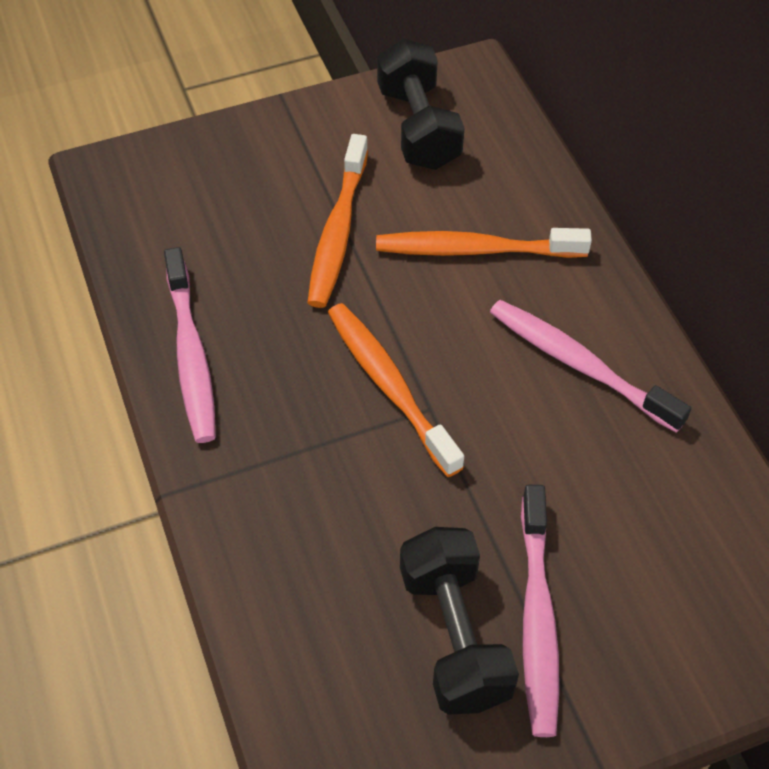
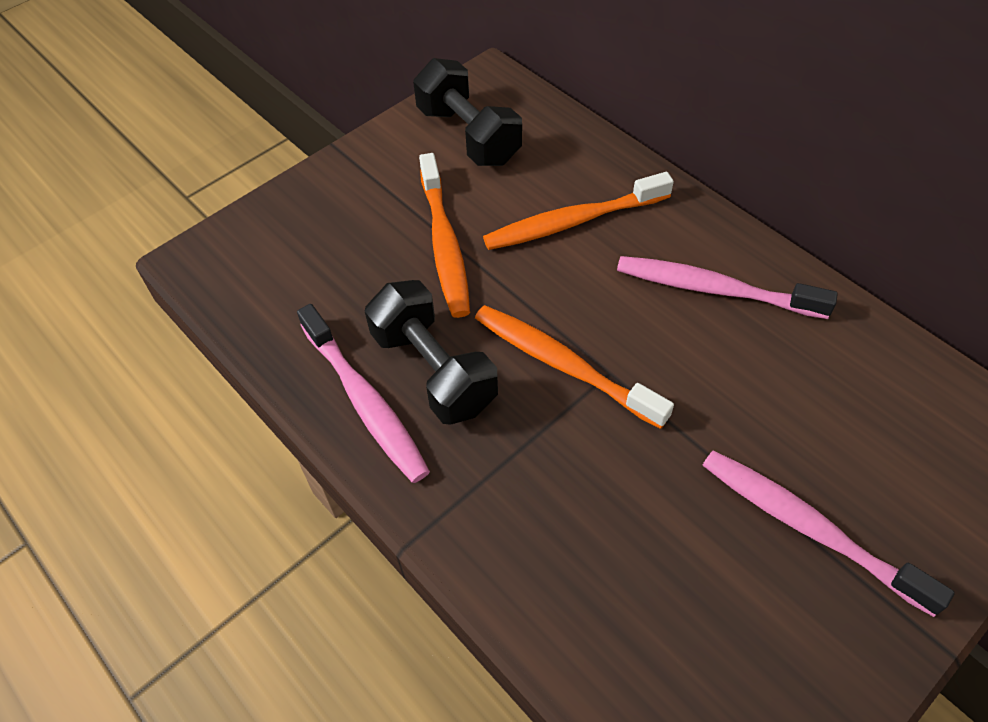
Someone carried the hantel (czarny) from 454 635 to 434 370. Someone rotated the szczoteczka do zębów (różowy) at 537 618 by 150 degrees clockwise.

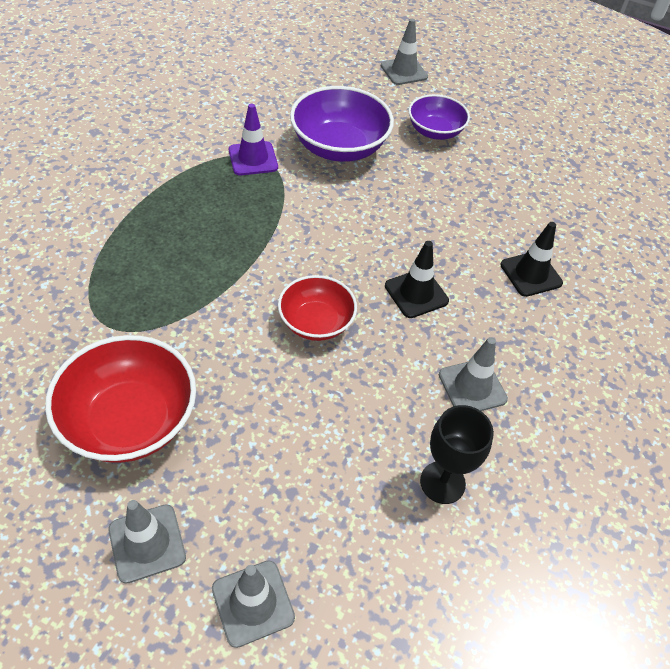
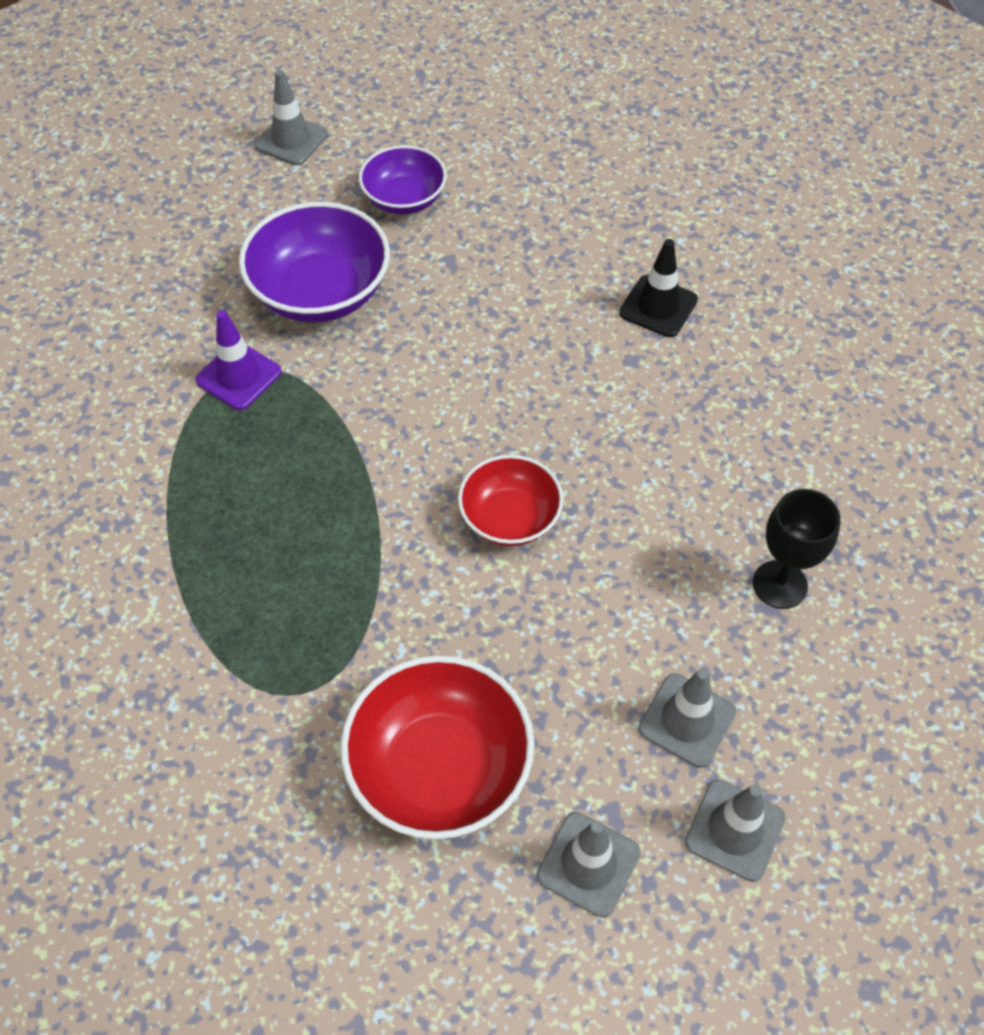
Someone took away the pachołek (czarny) at 416 293. Someone carried the pachołek (szary) from 472 387 to 687 720.

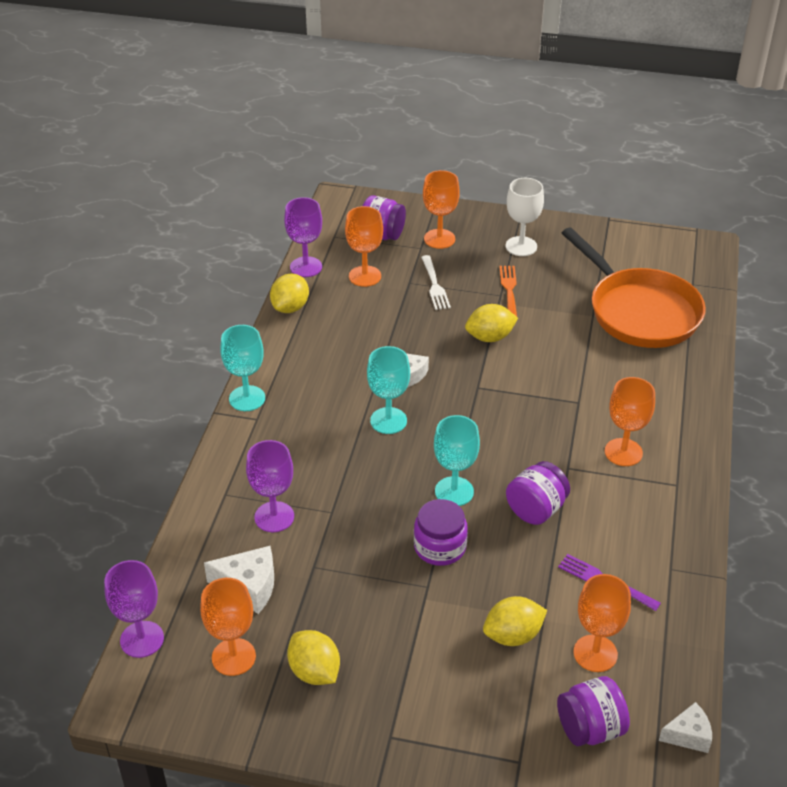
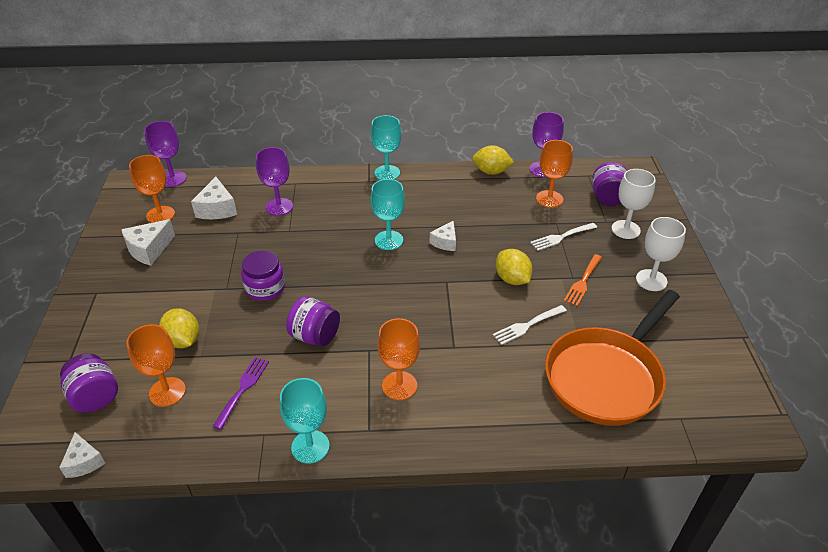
Someone swapped the cytryna (żółty) at 314 671 for the ser (biały) at 149 249. Someone repainted the kielich (pomarańczowy) at 439 239, which became the kielich (biały) at 625 229. Someone carried the kielich (turkusowy) from 454 491 to 310 447. Someone rotated the widelec (pomarańczowy) at 509 290 by 135 degrees clockwise. Someone put down the widelec (biały) at 527 325.

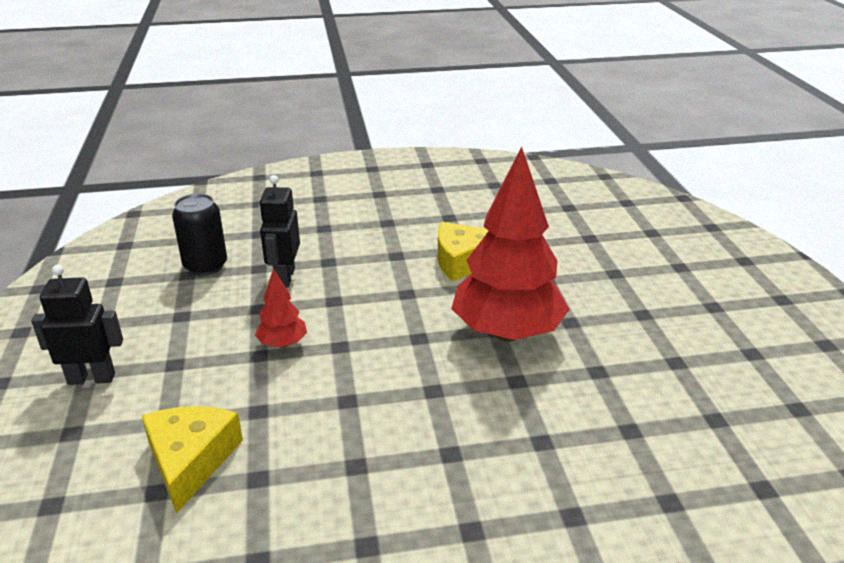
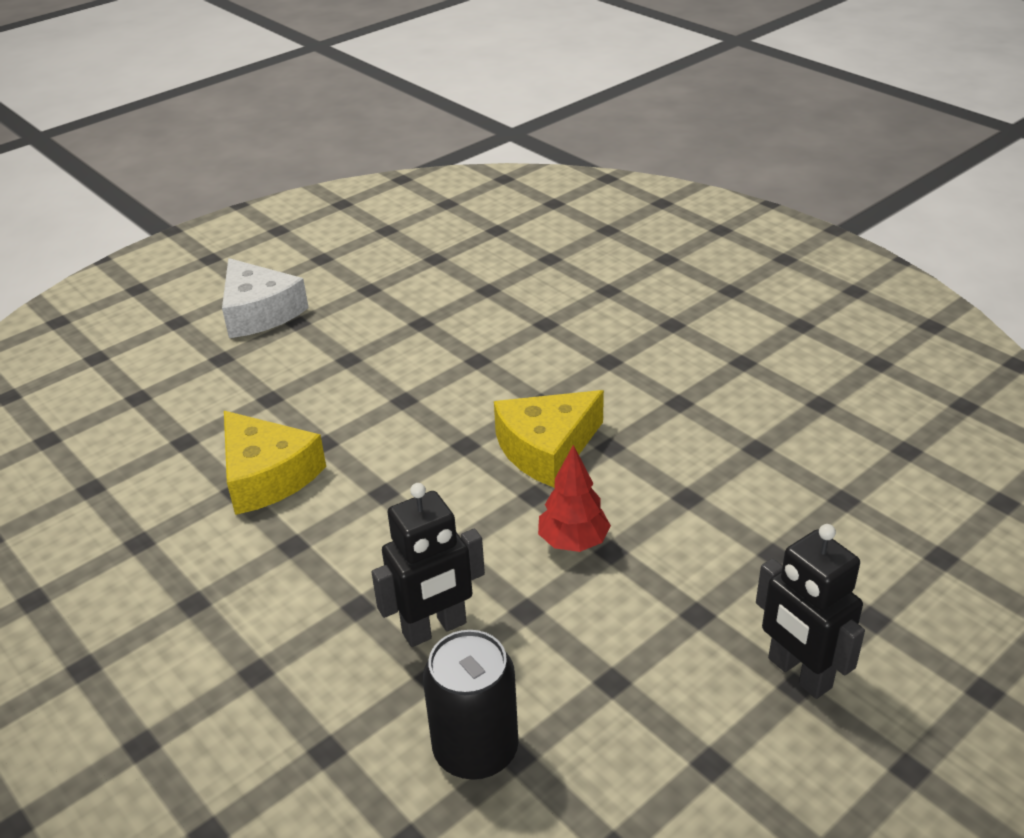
Someone carried the ser (żółty) from 191 460 to 546 449. Someone took away the drzewko (czerwony) at 507 333. Someone put down the ser (biały) at 259 312.

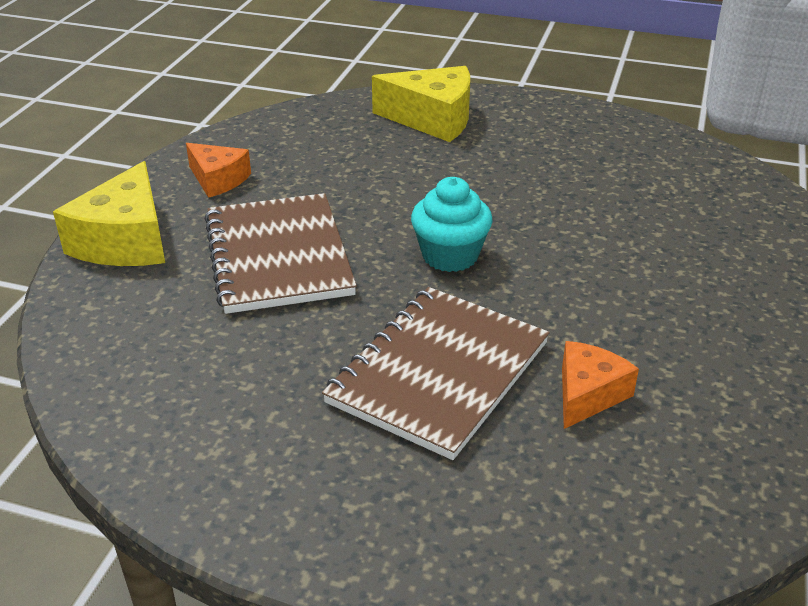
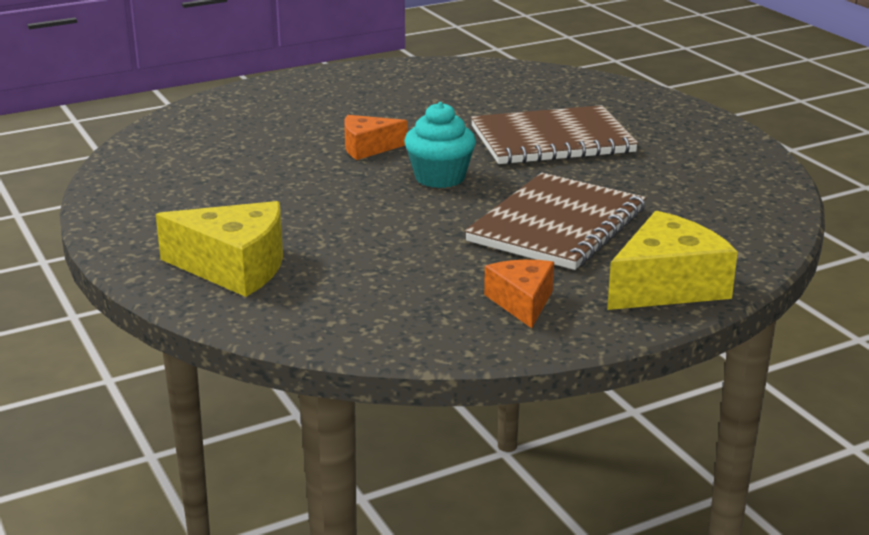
Someone rotated the ser (żółty) at 433 119 by 135 degrees clockwise. Someone carried the ser (pomarańczowy) from 588 394 to 368 148.

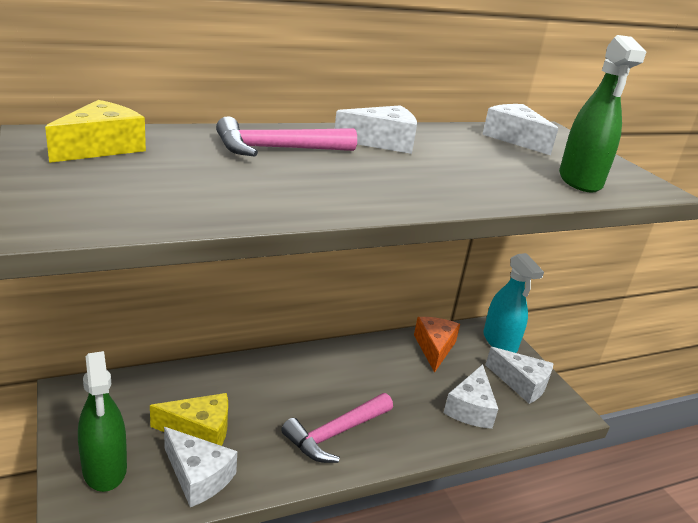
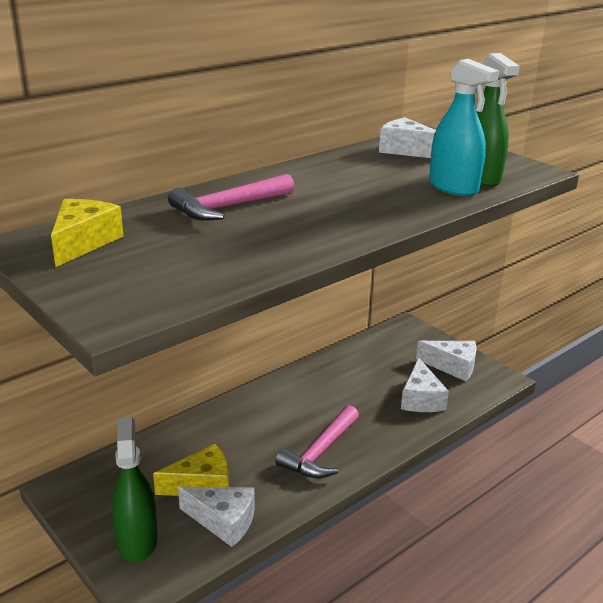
Someone rotated the spryskiwacz (zielony) at 105 469 by 150 degrees counterclockwise. Someone took away the ser (biały) at 382 142. Someone took away the ser (pomarańczowy) at 434 348. Someone carried the spryskiwacz (turkusowy) from 500 342 to 453 187.

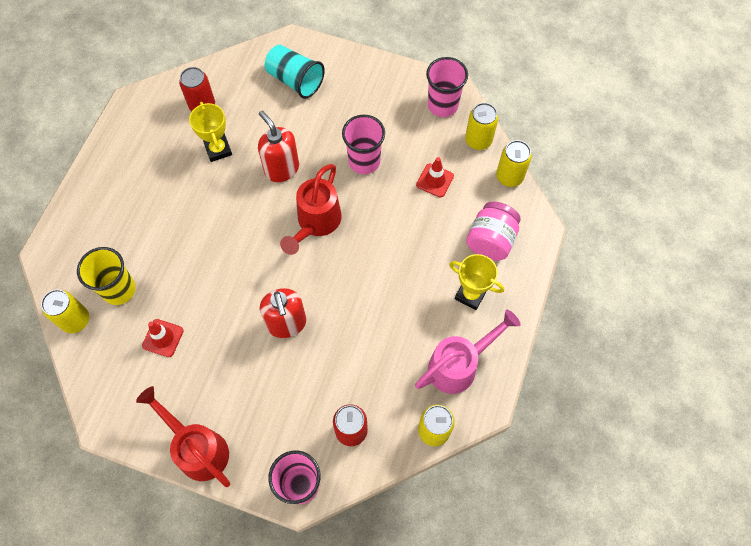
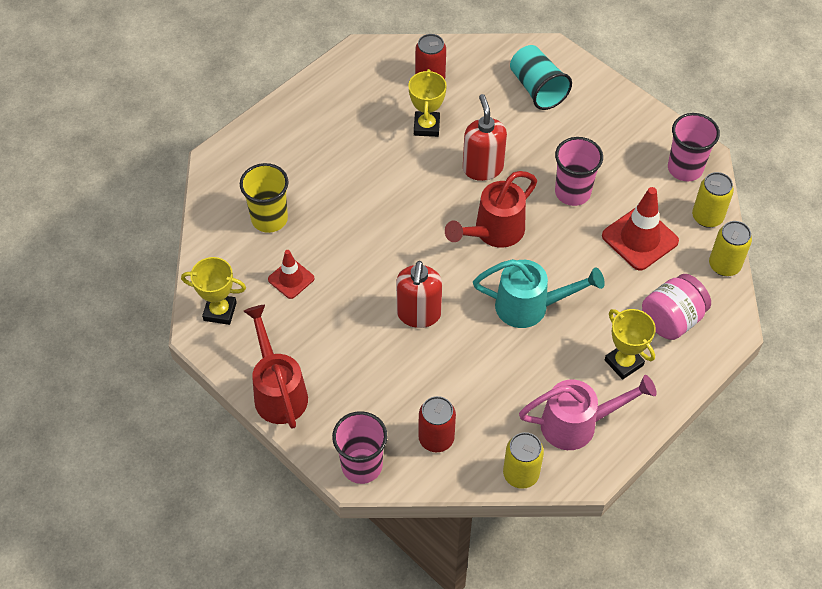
Someone took away the puszka (żółty) at 75 320. Someone scaled the pachołek (czerwony) at 435 180 by 1.68. Someone put down the puchar (żółty) at 220 311. Someone put down the konewka (turkusowy) at 530 306.

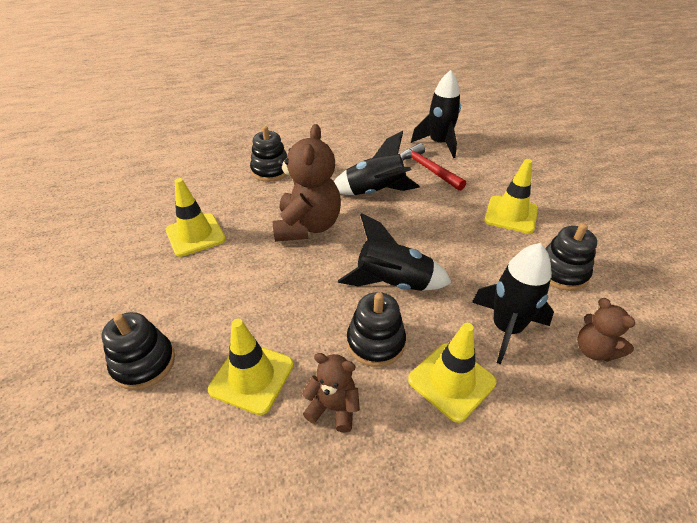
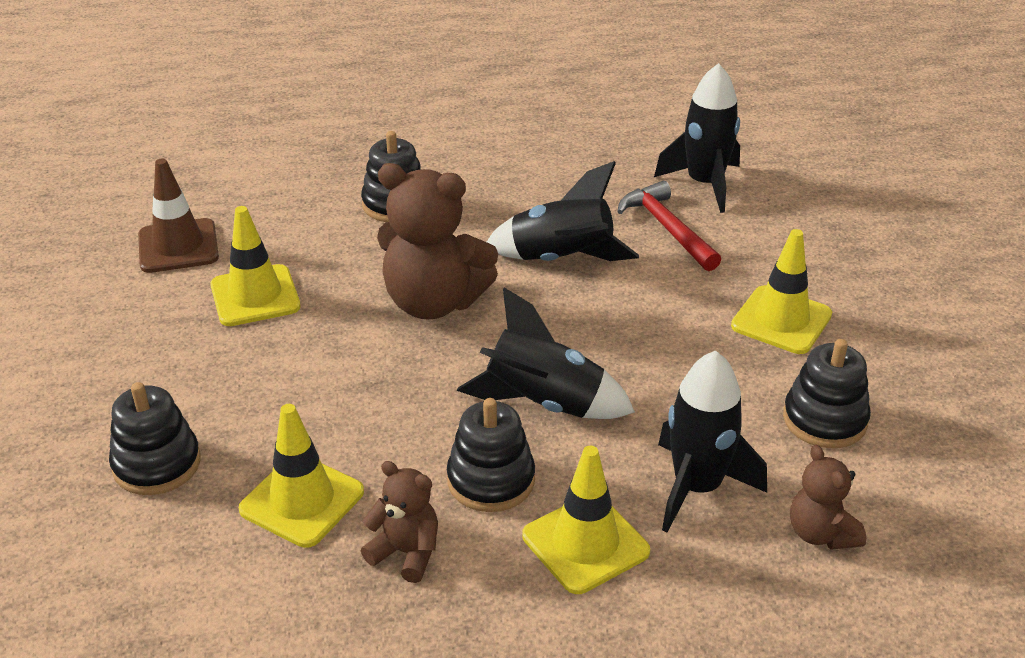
Someone rotated the miś (brązowy) at 307 226 by 90 degrees clockwise. Someone put down the pachołek (brązowy) at 178 246.

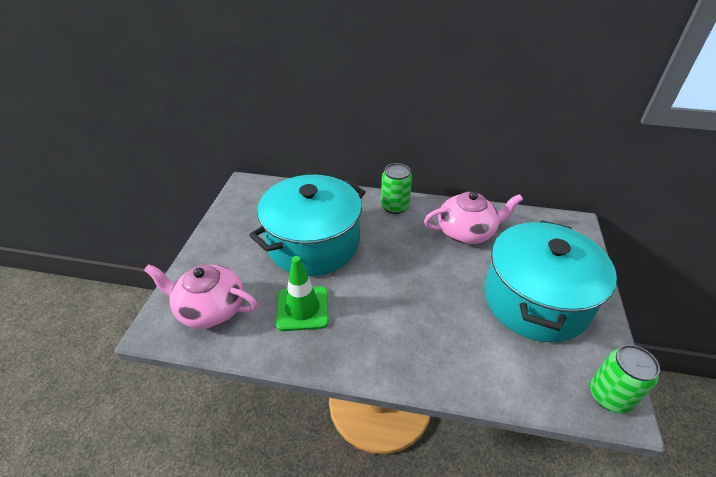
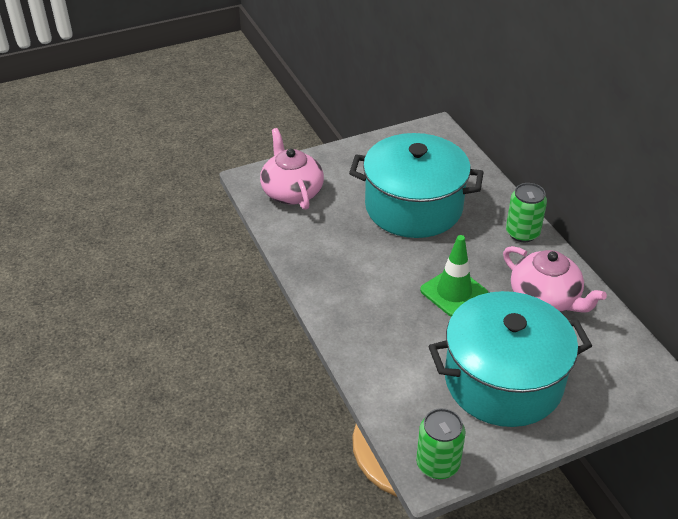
Someone carried the pachołek (zielony) from 302 308 to 454 292.

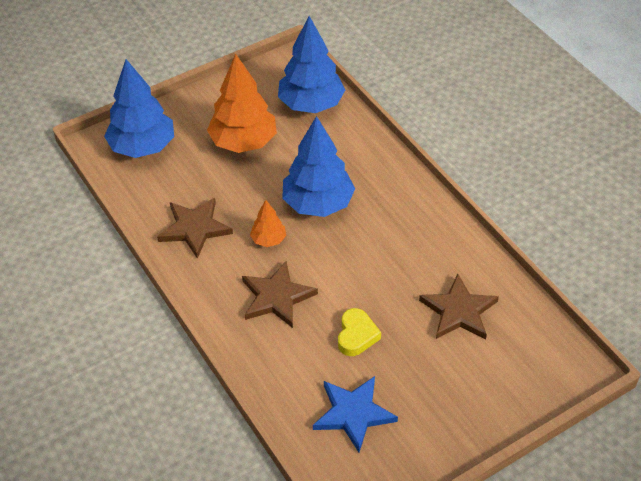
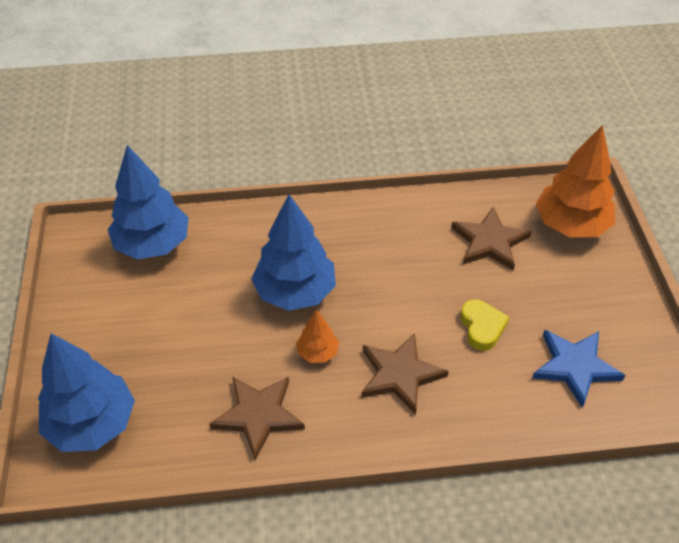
Someone carried the drzewko (pomarańczowy) from 243 142 to 571 225. Someone rotated the serce (żółty) at 356 335 by 45 degrees clockwise.

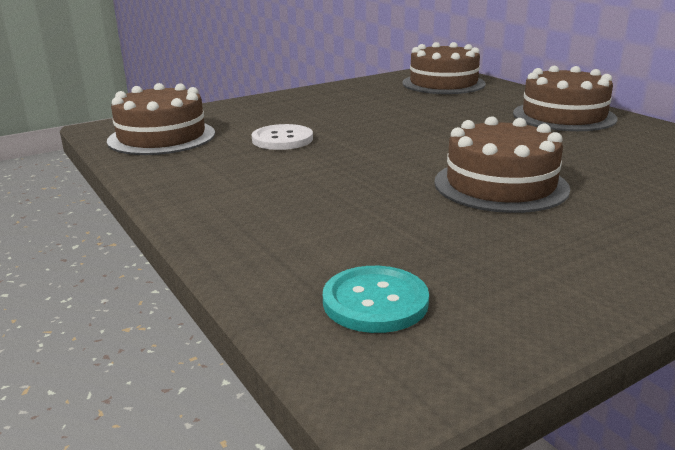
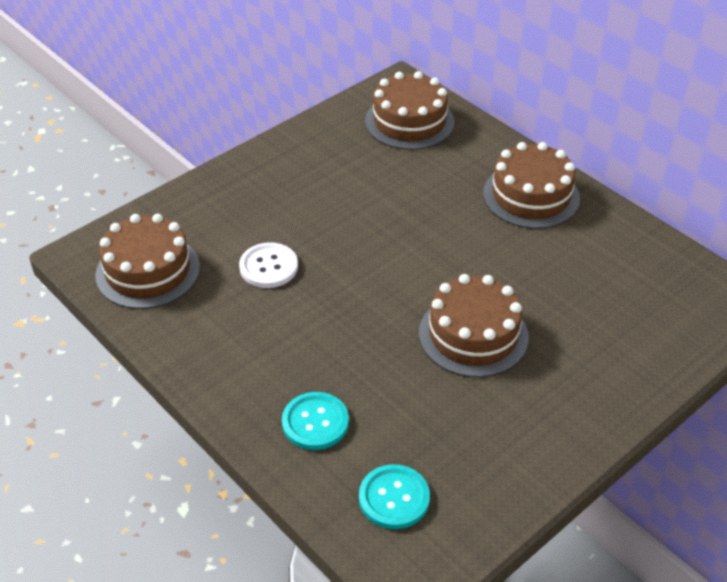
Someone put down the guzik (turkusowy) at 315 422.

